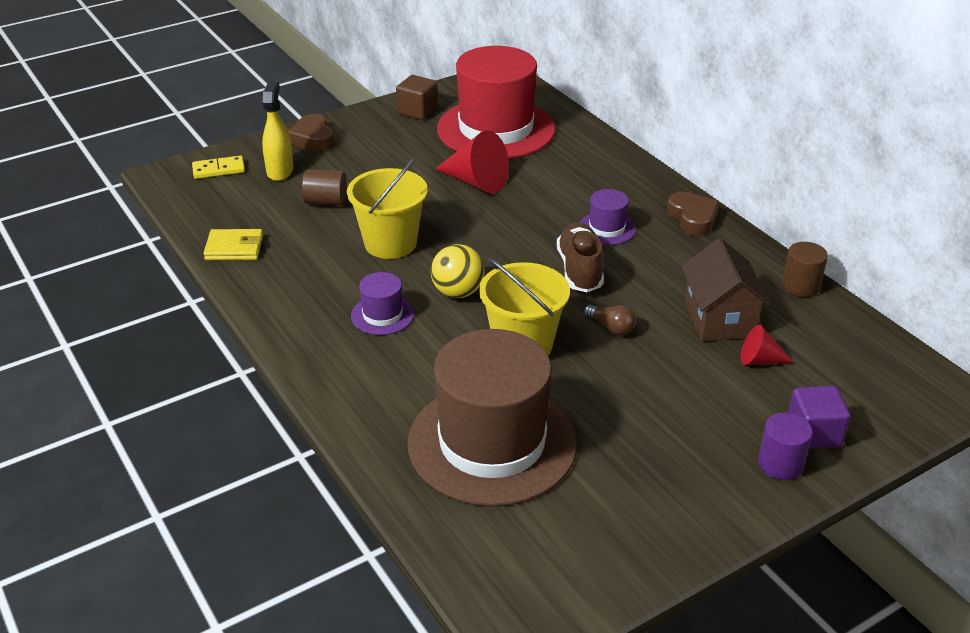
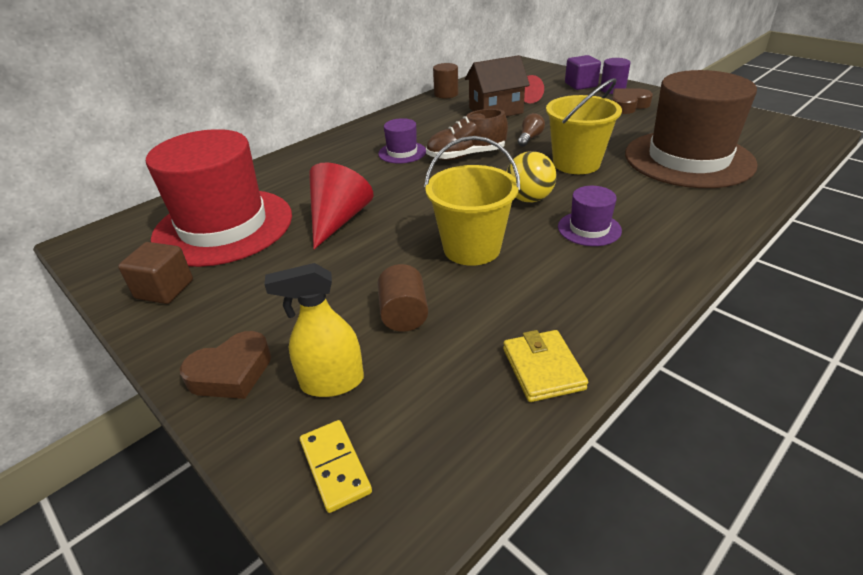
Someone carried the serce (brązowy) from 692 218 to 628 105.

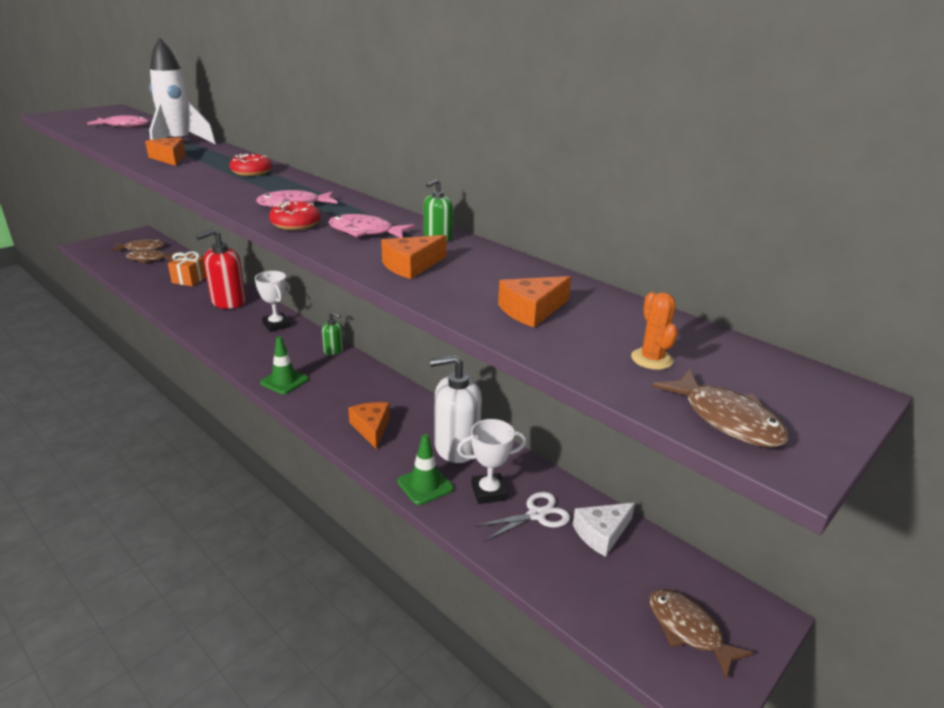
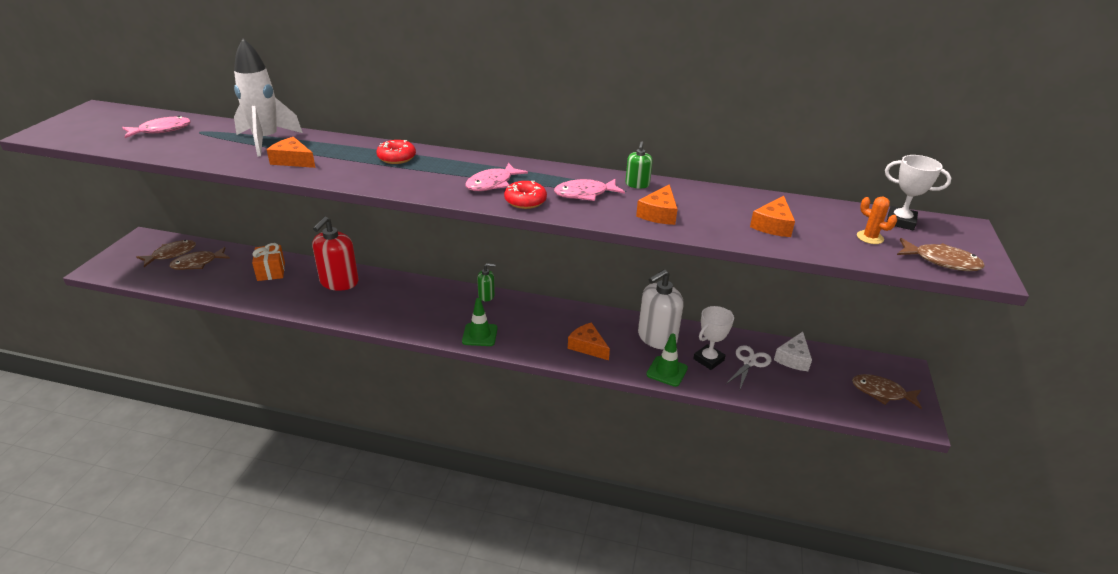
Someone carried the puchar (biały) from 276 325 to 900 222.

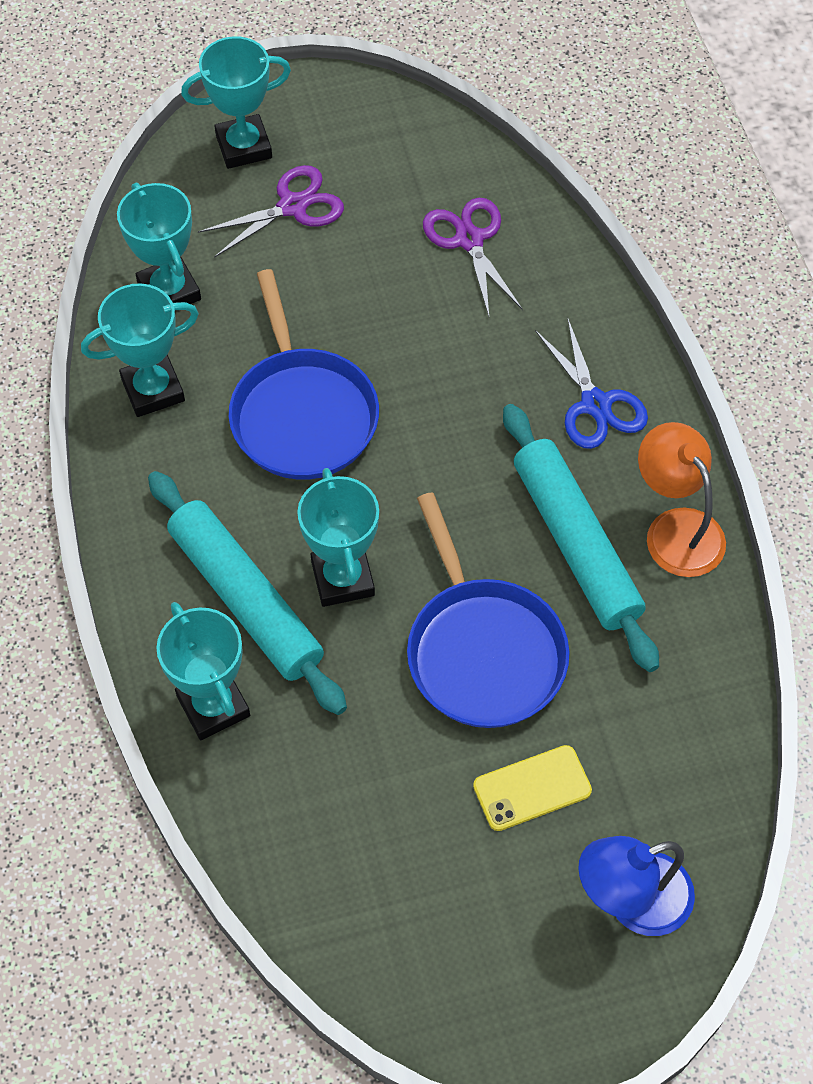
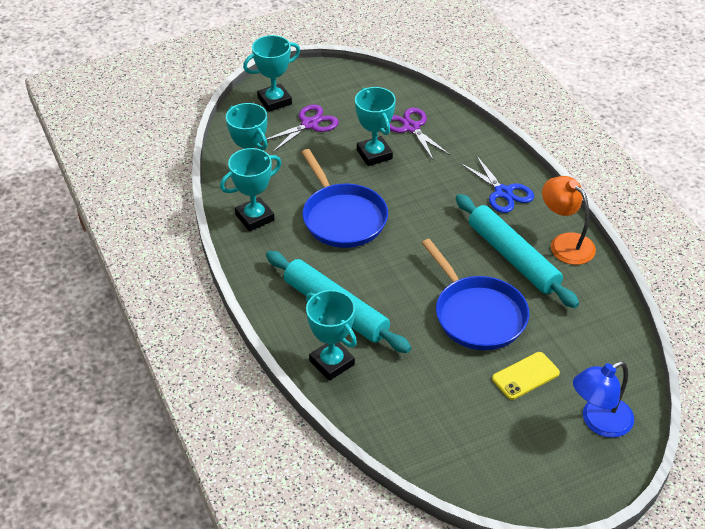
Someone carried the puchar (turkusowy) from 343 578 to 374 154.

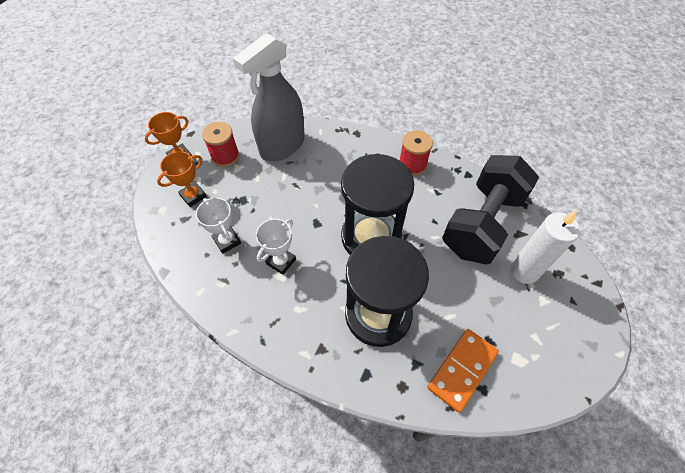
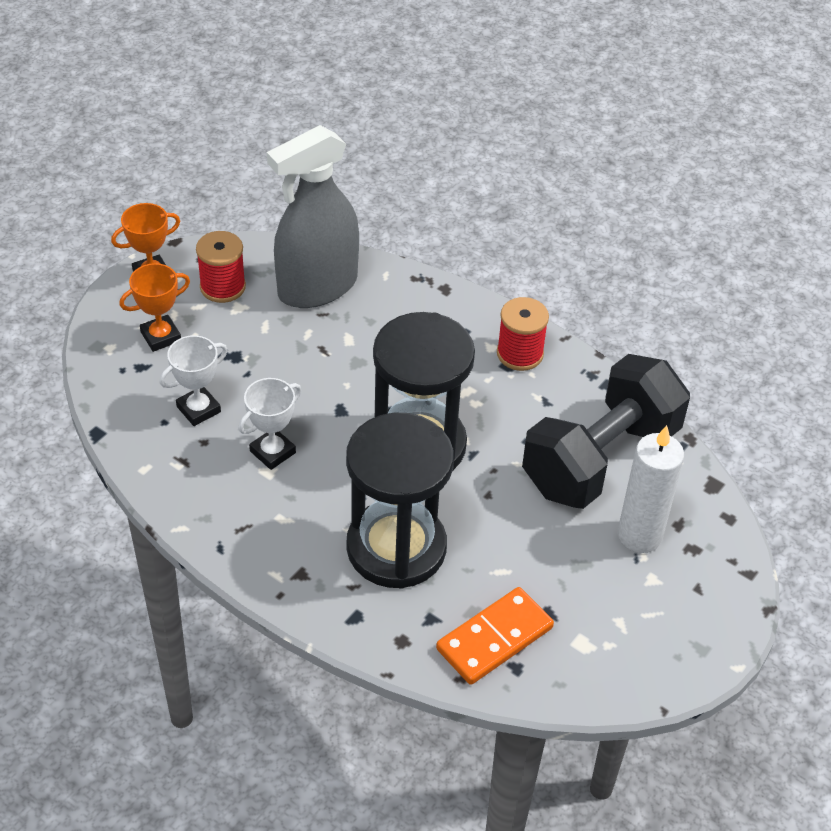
Someone rotated the puchar (biały) at 227 241 by 75 degrees clockwise.

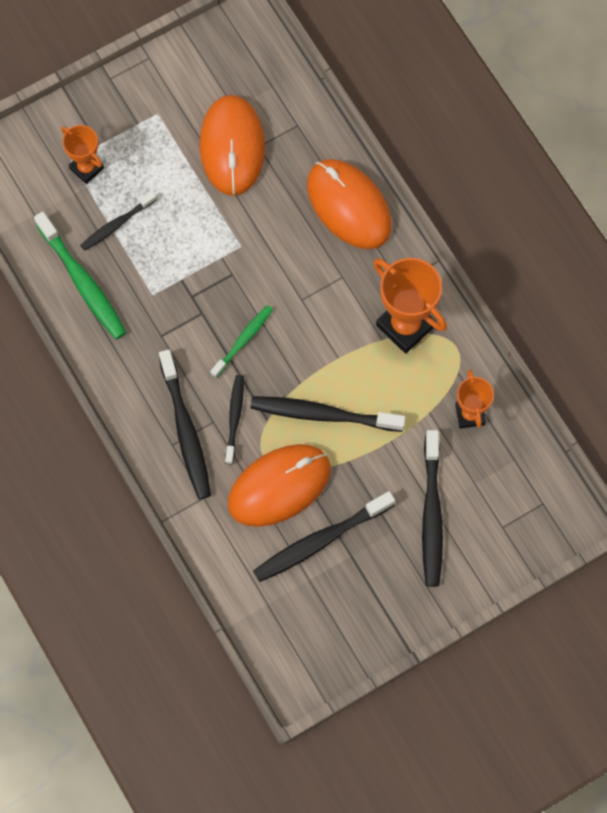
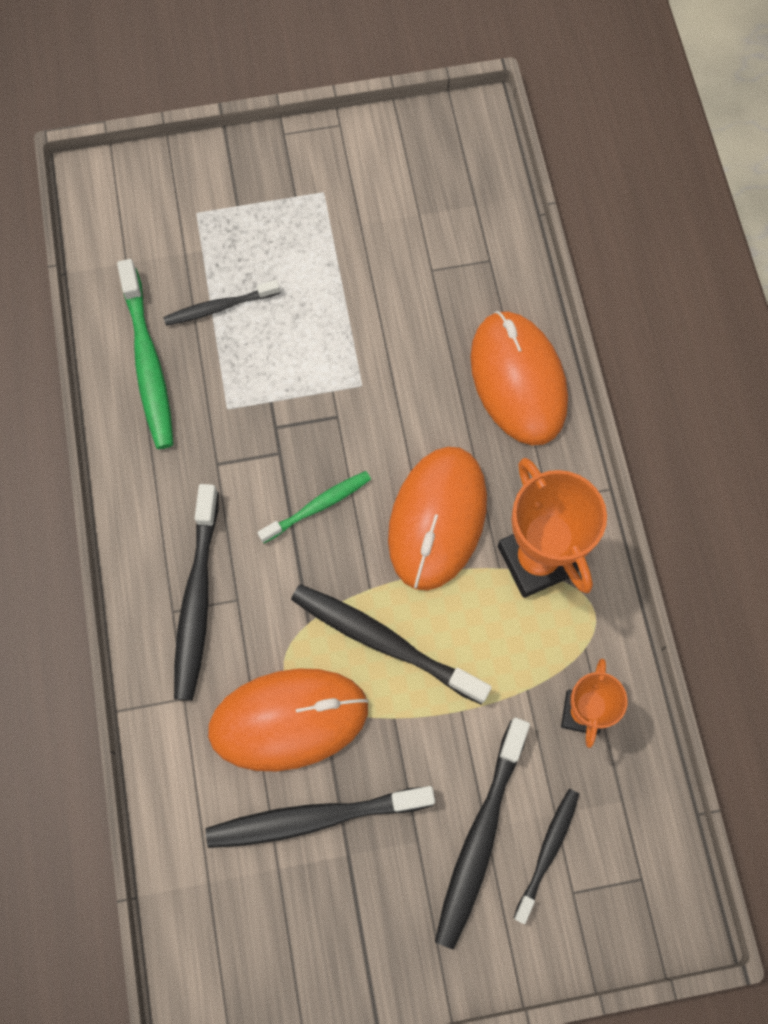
Someone took away the puchar (pomarańczowy) at 86 168. Someone carried the myszka (pomarańczowy) from 232 147 to 437 519. Someone carried the szczoteczka do zębów (czarny) from 234 417 to 547 851.

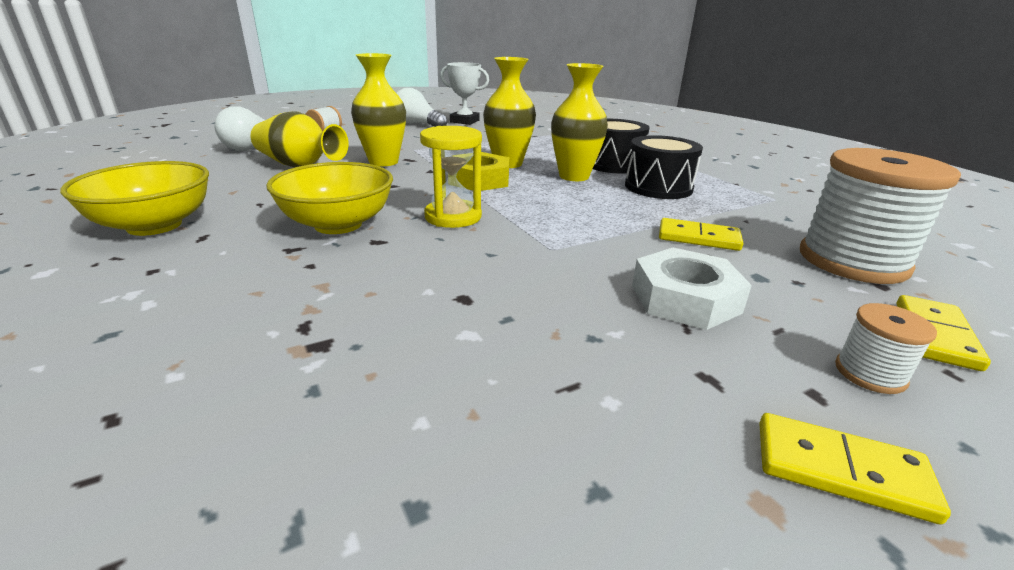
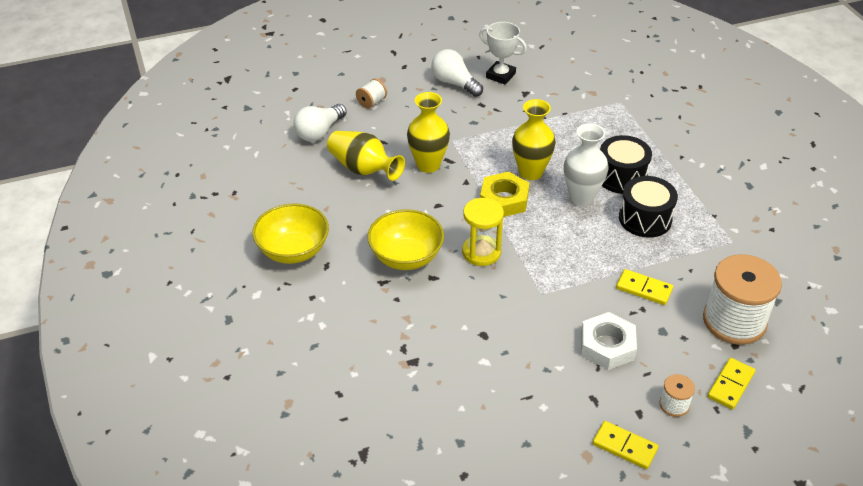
Someone repainted the wazon (żółty) at 574 176, which became the wazon (biały) at 581 197.

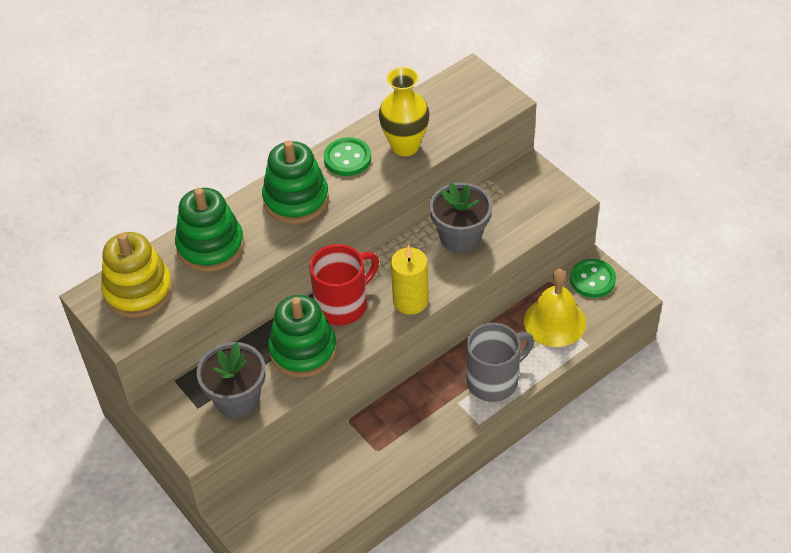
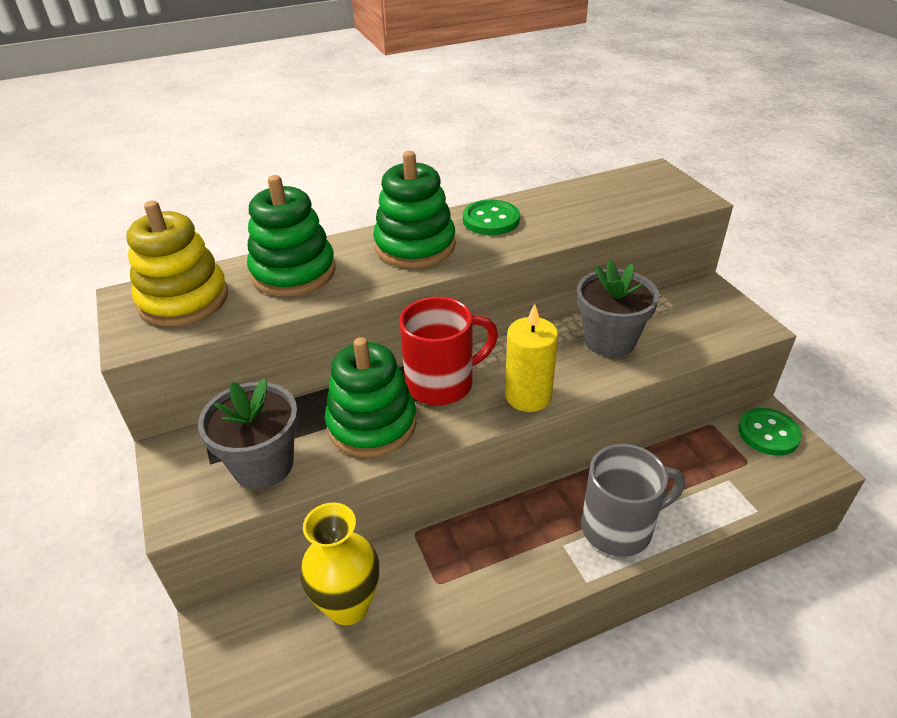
Someone carried the wazon (żółty) from 405 146 to 348 606. Someone took away the dzwonek (żółty) at 555 321.

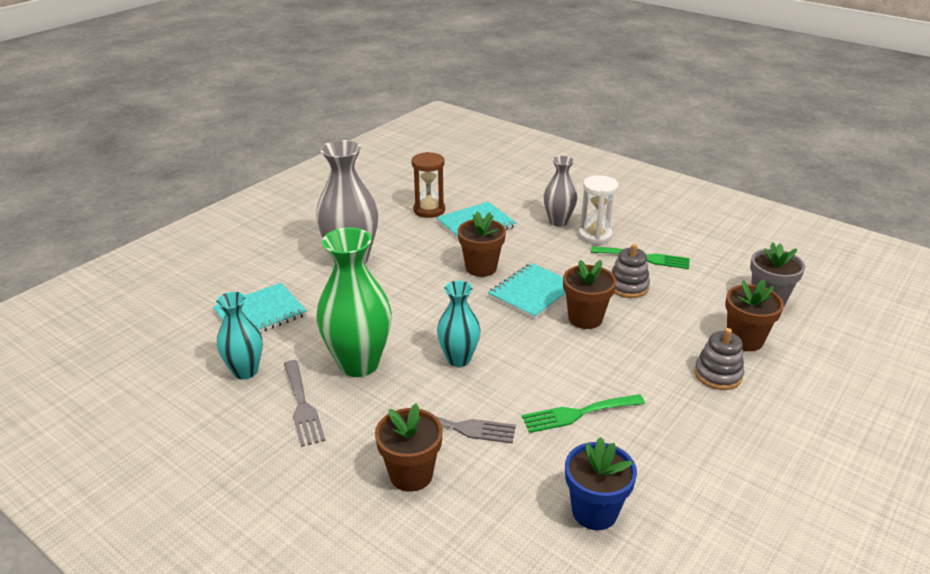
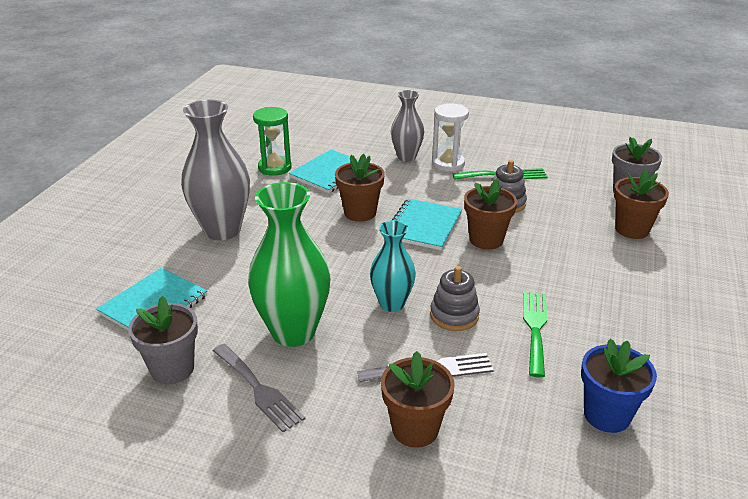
Someone swapped the wazon (turkusowy) at 245 371 for the doniczka (szary) at 172 369. Someone repainted the klepsydra (brązowy) at 429 210, which became the klepsydra (zielony) at 275 168. Someone rotated the widelec (zielony) at 578 414 by 135 degrees clockwise. Someone carried the zabawka nakładanka (szary) from 717 374 to 454 315.

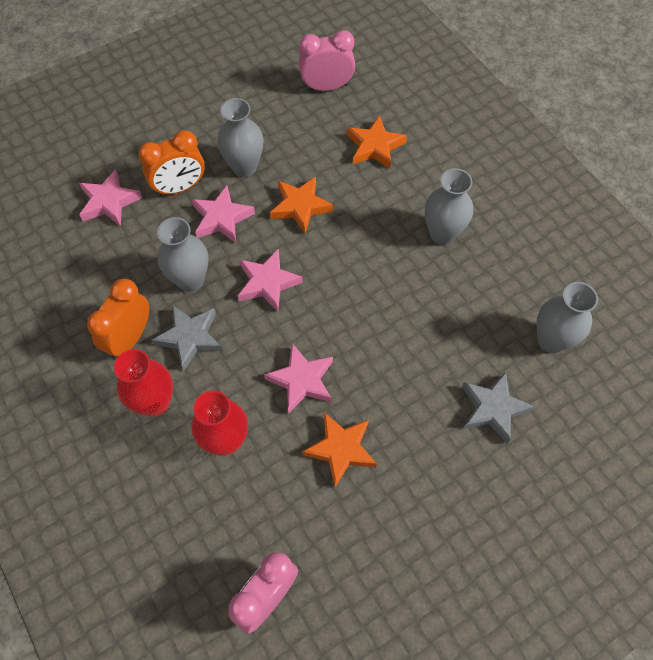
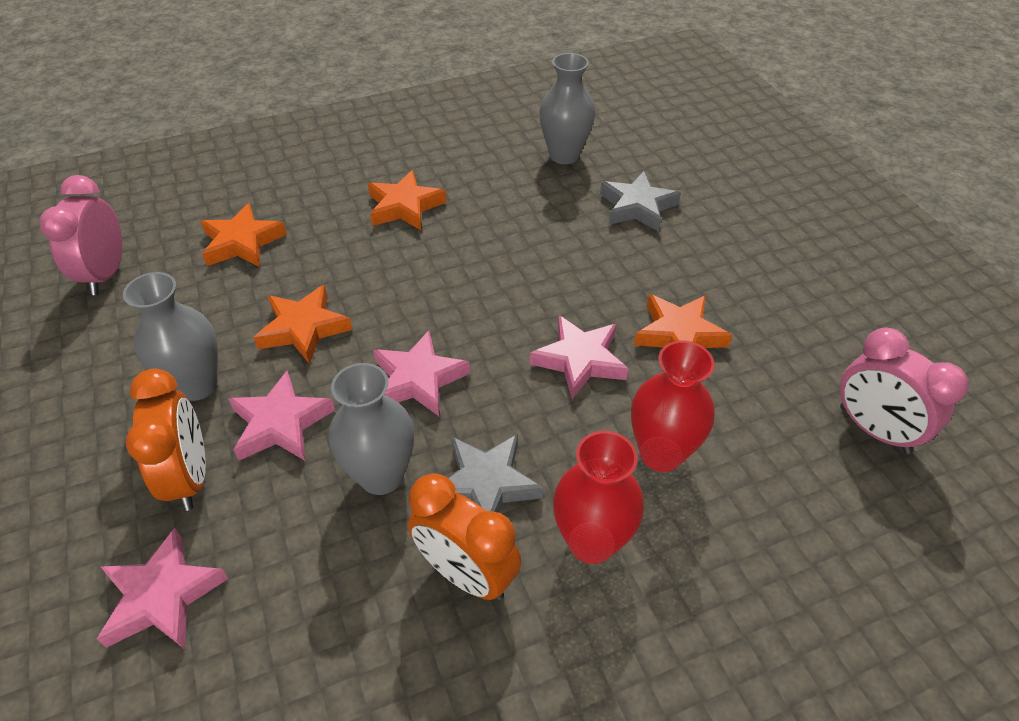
Someone swapped the wazon (szary) at 442 234 for the gwiazda (pomarańczowy) at 404 206.

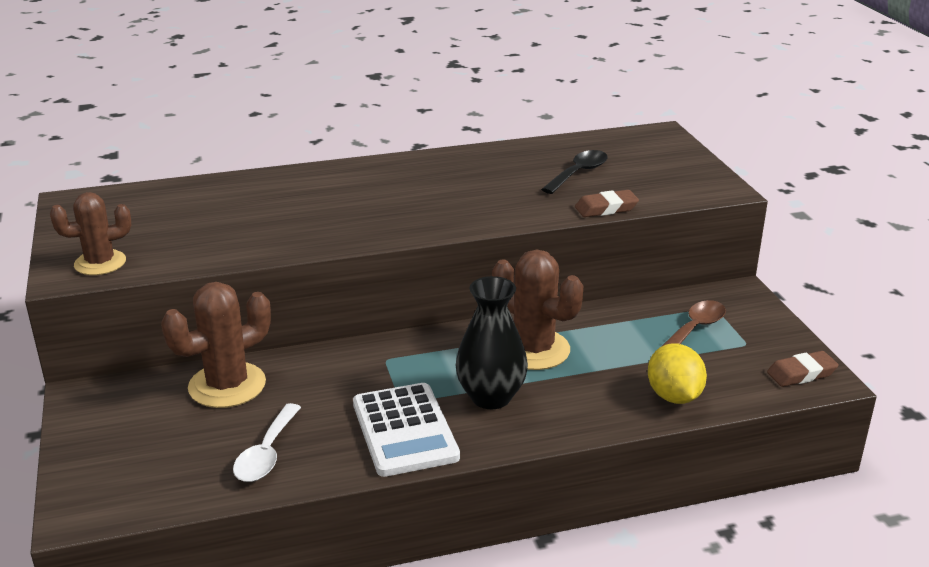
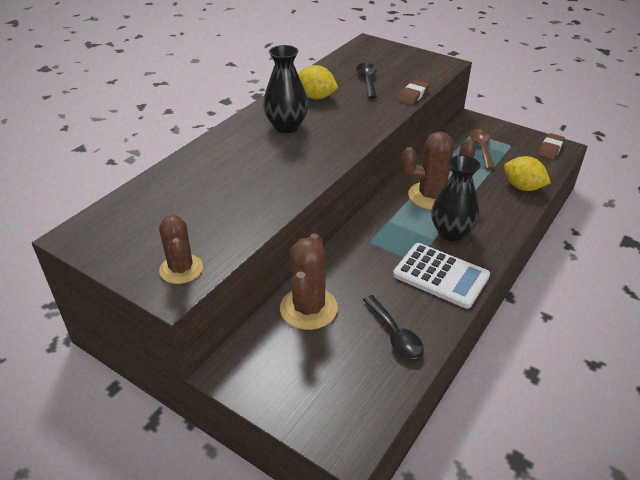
Someone rotated the kaktus (brązowy) at 100 263 by 45 degrees counterclockwise. Someone repainted the łyżka (biały) at 266 453, which became the łyżka (czarny) at 395 334. Someone put down the wazon (czarny) at 286 126. Someone put down the cytryna (żółty) at 316 97.

